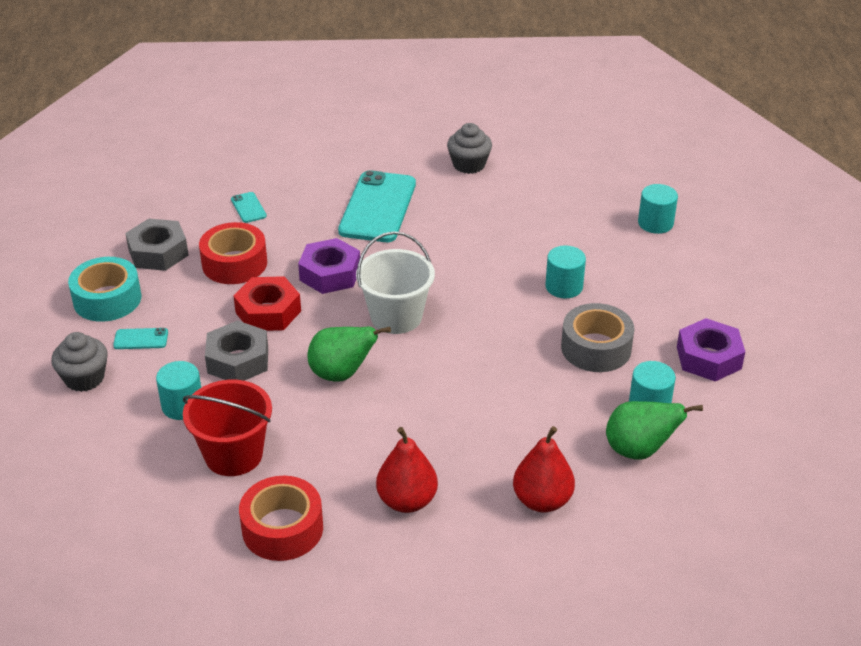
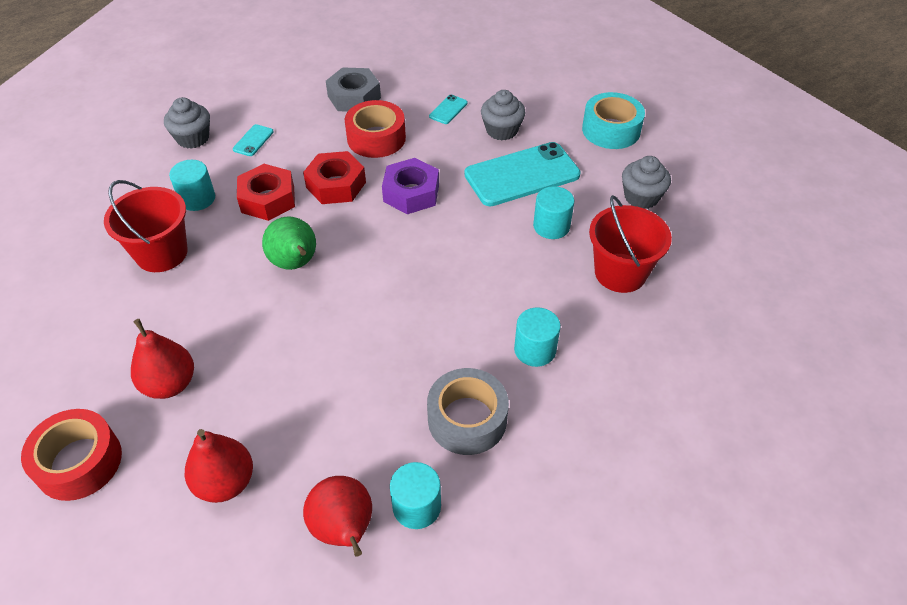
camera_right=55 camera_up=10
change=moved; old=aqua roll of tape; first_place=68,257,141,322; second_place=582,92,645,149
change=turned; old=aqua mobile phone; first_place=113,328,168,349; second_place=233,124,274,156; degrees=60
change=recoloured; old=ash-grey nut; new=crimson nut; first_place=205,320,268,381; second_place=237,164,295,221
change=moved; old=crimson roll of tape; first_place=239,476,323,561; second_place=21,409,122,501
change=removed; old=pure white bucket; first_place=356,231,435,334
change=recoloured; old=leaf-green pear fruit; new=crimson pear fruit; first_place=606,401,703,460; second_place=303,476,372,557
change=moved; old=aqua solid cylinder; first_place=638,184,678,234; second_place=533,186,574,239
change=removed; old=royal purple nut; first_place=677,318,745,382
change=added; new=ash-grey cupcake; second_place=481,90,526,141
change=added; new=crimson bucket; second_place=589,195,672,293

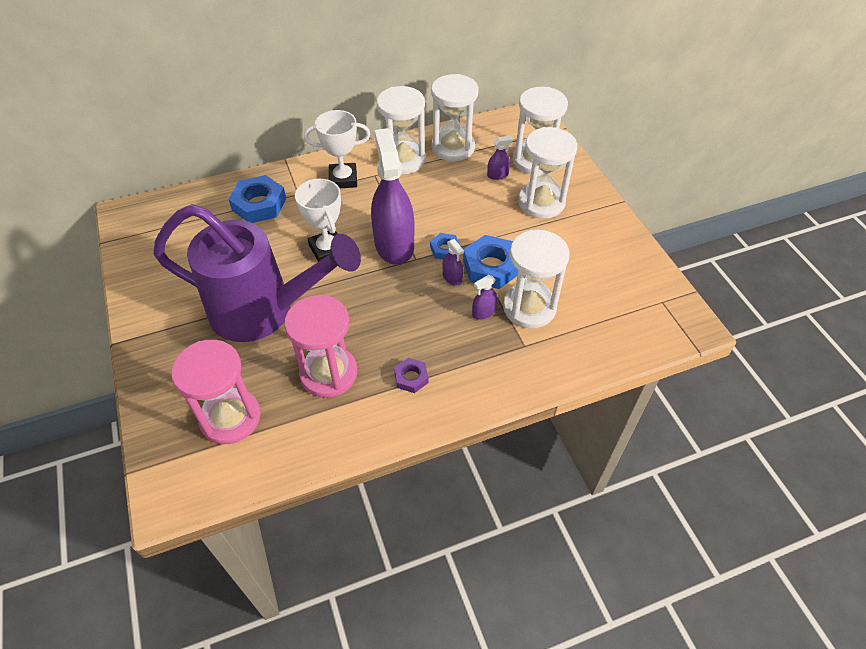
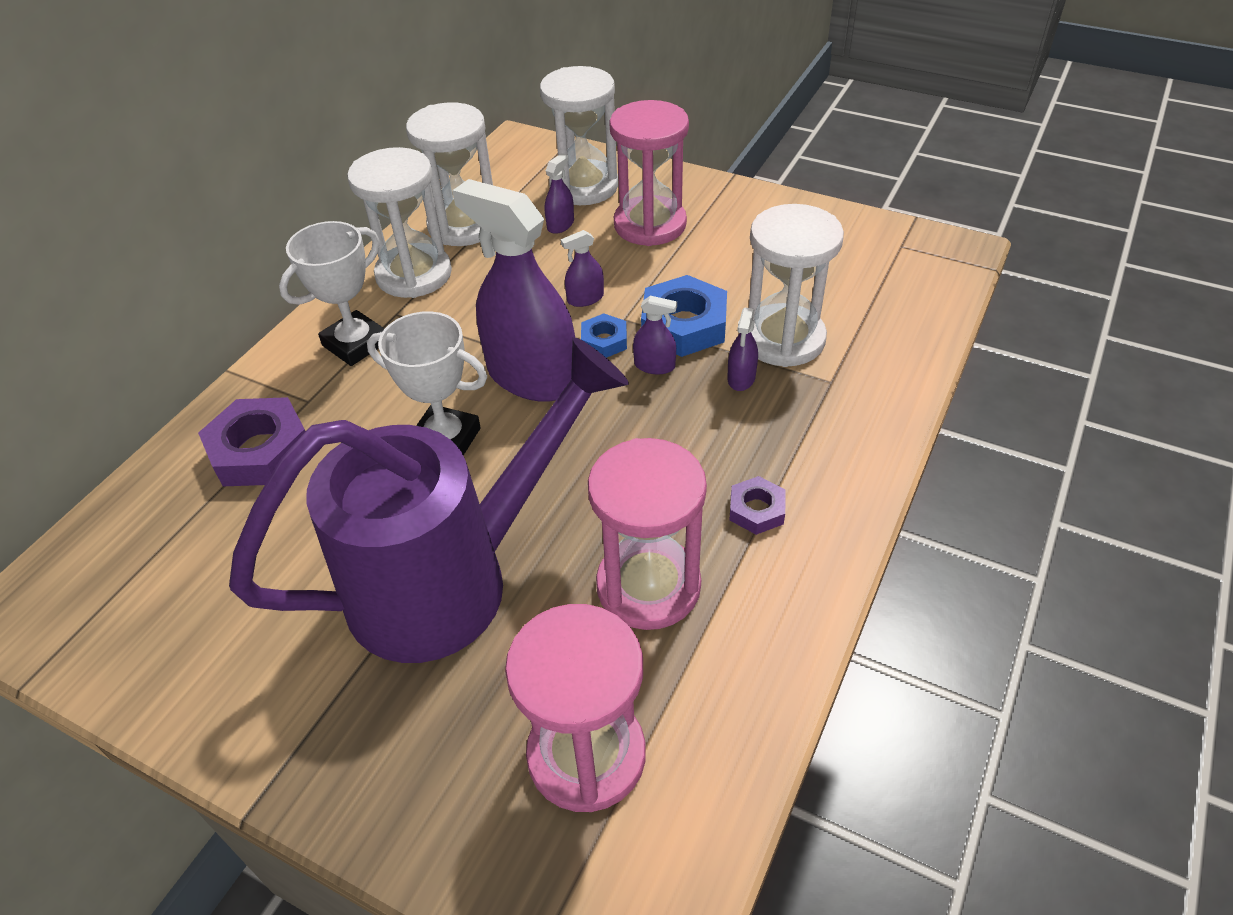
camera_right=-40 camera_up=-5
change=recoloured; old=royal blue nut; new=royal purple nut; first_place=228,175,286,223; second_place=198,397,306,486
change=recoloured; old=pure white hourglass; new=rose-pink hourglass; first_place=518,127,577,219; second_place=609,100,689,246
change=added; new=royal purple spray bottle; second_place=561,230,604,307

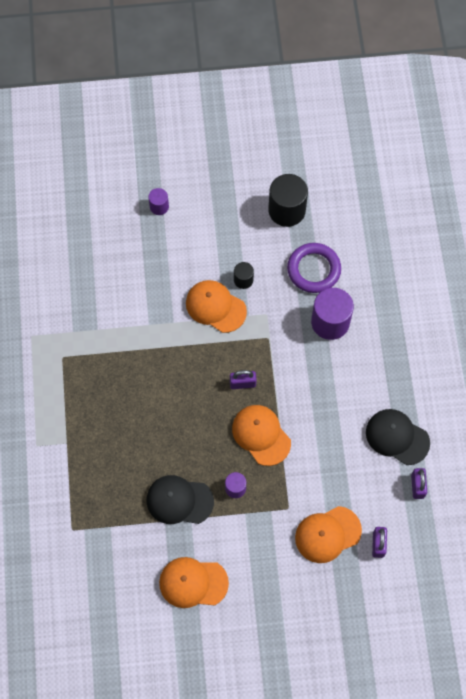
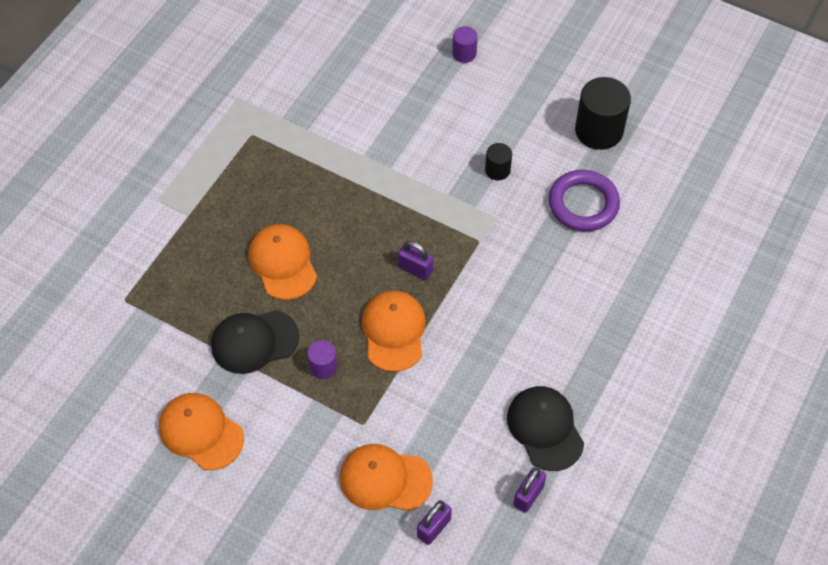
camera_right=35 camera_up=-10
change=turned; old=jet-black baseball cap; first_place=147,475,214,524; second_place=211,310,299,374; degrees=-60
change=moved; old=orange-coloured baseball cap; first_place=186,280,247,333; second_place=248,224,317,300
change=removed; old=royal purple solid cylinder; first_place=311,288,354,340

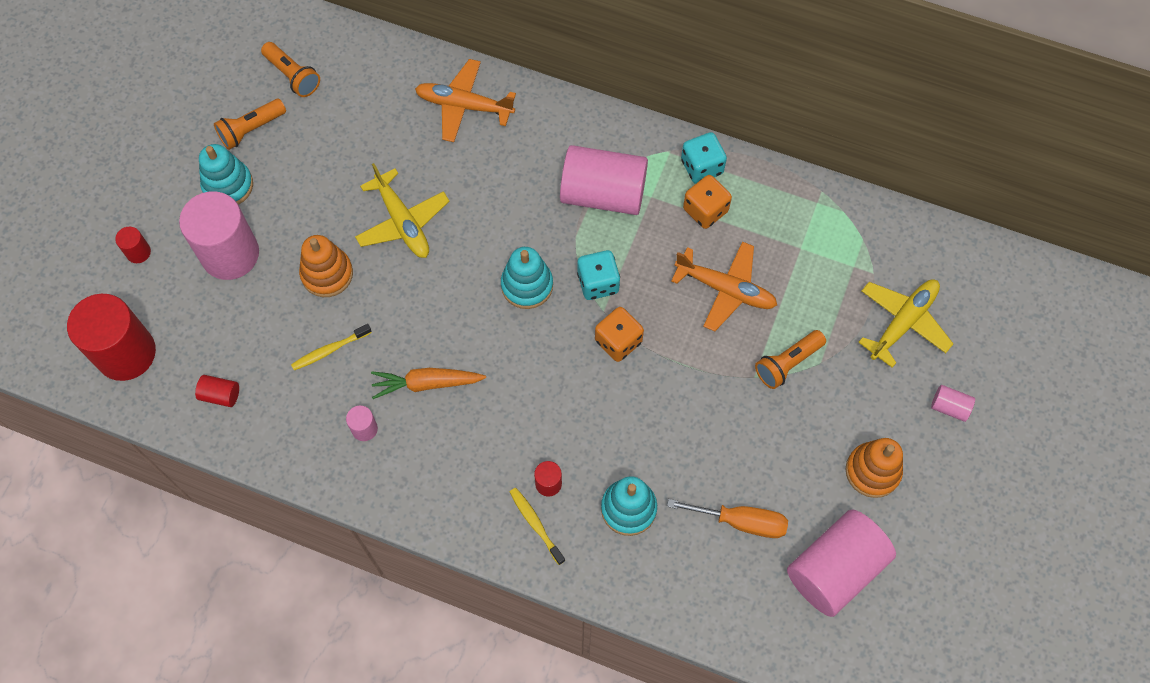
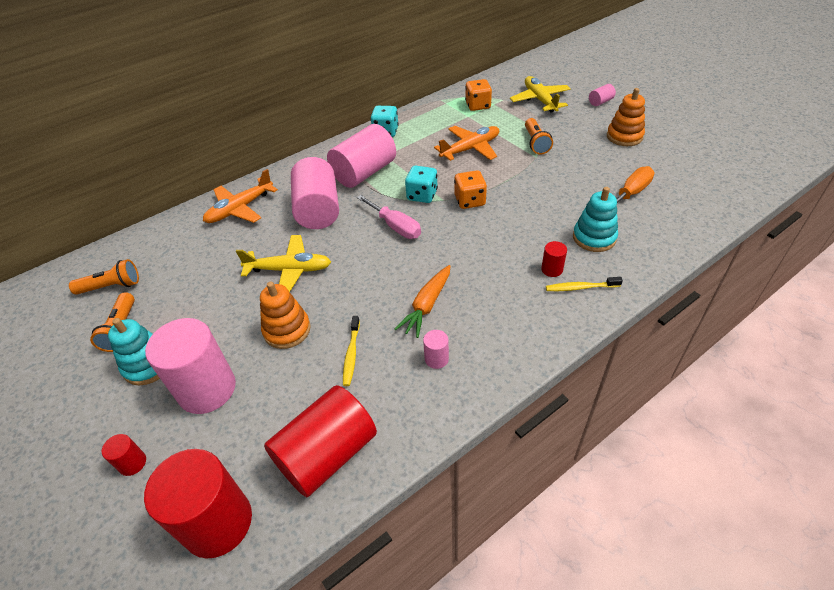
camera_right=-55 camera_up=-20
change=resized; old=crimson solid cylinder; first_place=195,375,239,407; second_place=264,385,377,497; factor=2.35
change=replaced; old=aqua ring stacker; new=rose-pink flat screwdriver; first_place=501,247,553,309; second_place=357,195,421,239
change=moved; old=orange-coloured die; first_place=683,175,732,229; second_place=465,79,492,111
change=moved; old=rose-pink solid cylinder; first_place=787,509,896,617; second_place=291,157,339,229

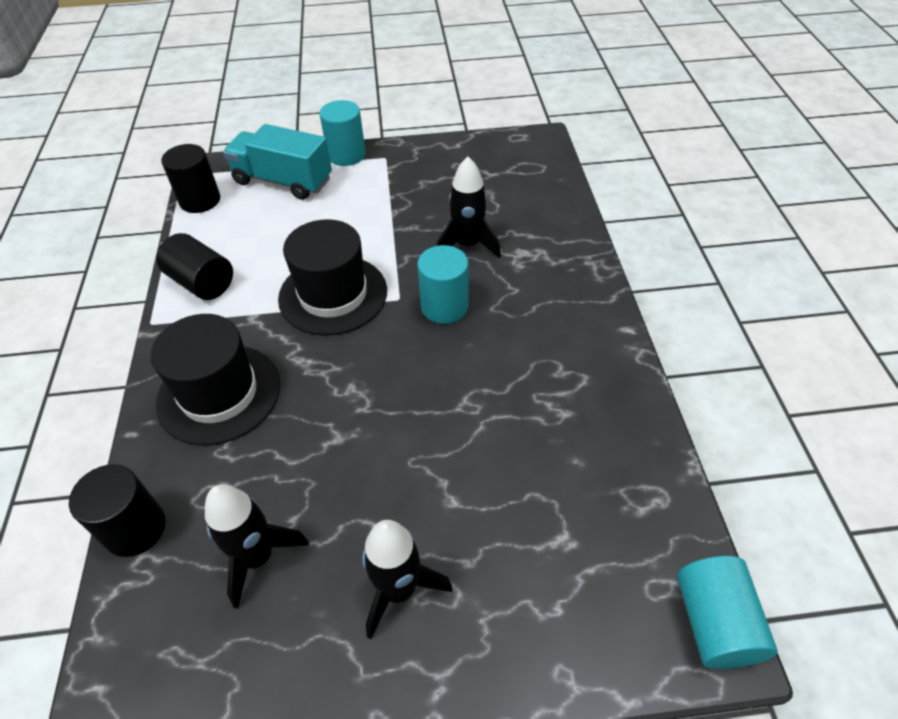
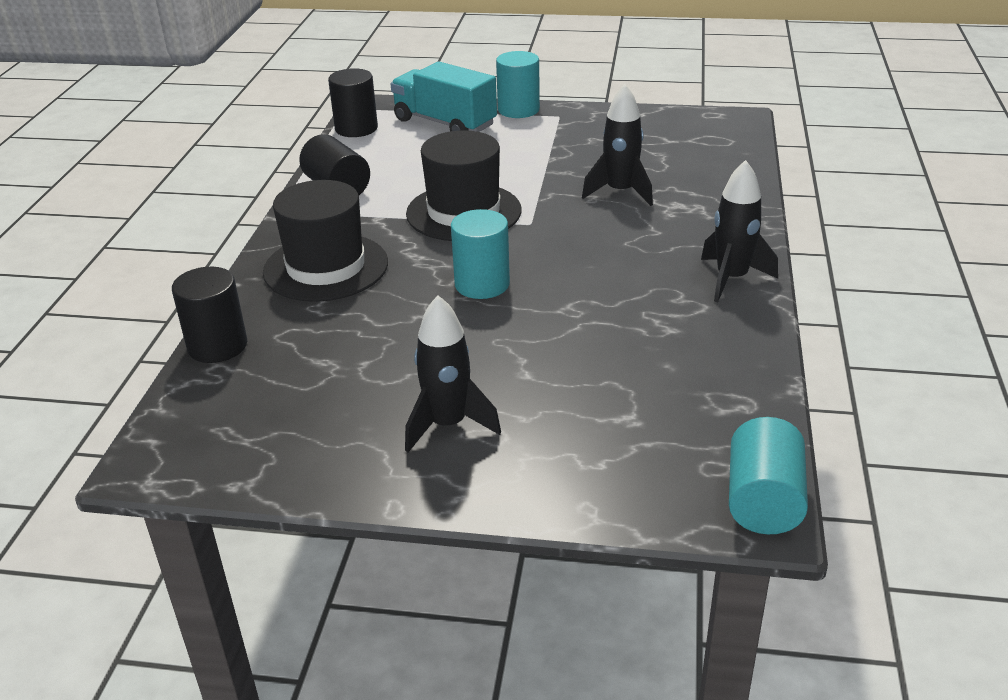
camera_right=15 camera_up=-15
change=moved; old=jet-black toy rocket; first_place=205,484,309,609; second_place=701,160,778,302
change=moved; old=aqua solid cylinder; first_place=417,245,468,324; second_place=451,209,510,299

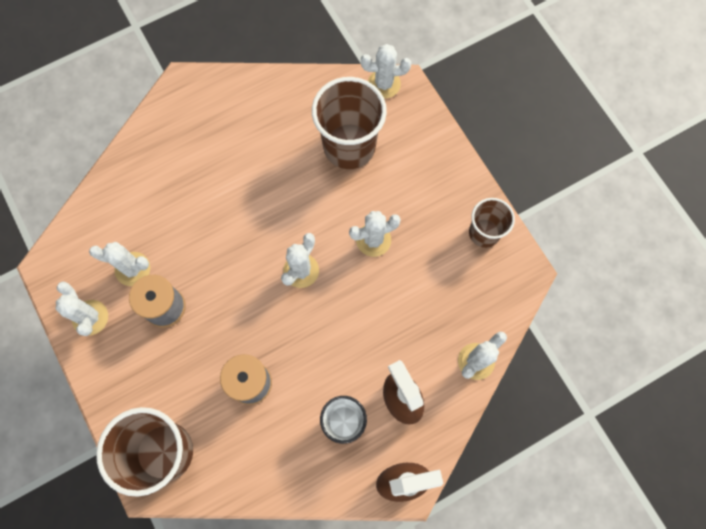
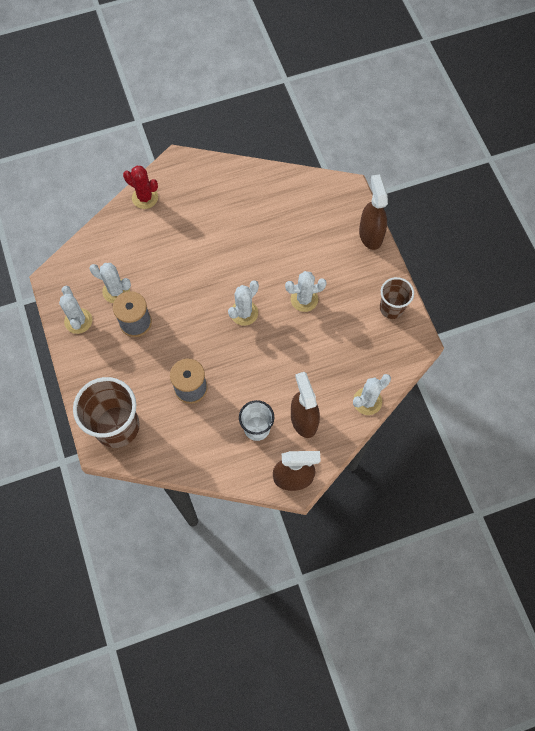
camera_right=10 camera_up=-5
change=removed; old=brown cup; first_place=312,77,387,169
change=removed; old=pure white prickly plant; first_place=361,44,411,99
change=added; new=crimson prickly plant; second_place=123,166,158,209
change=added; new=brown spray bottle; second_place=359,174,388,250

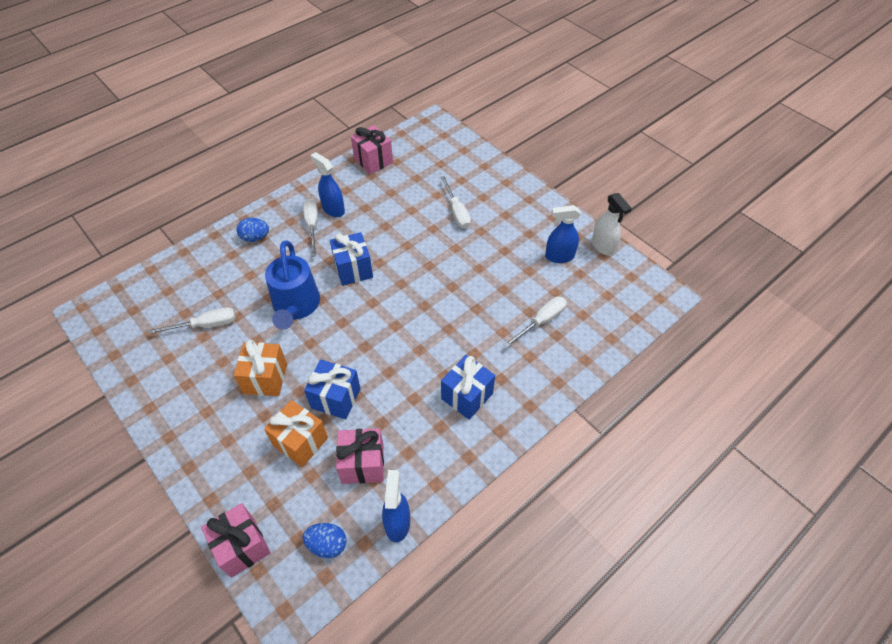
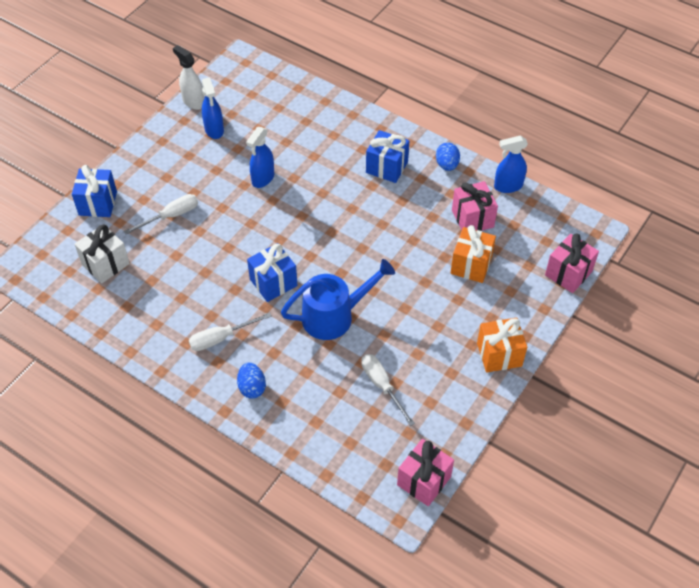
camera_right=-105 camera_up=0
change=moved; old=orange-coloured gift; first_place=234,340,287,396; second_place=477,318,527,373
change=moved; old=royal blue egg; first_place=302,523,347,558; second_place=436,143,460,171
change=moved; old=royal blue gift; first_place=304,360,361,419; second_place=72,165,117,217
change=moved; old=royal blue spray bottle; first_place=310,152,345,217; second_place=246,127,274,188
change=moved; old=rose-pink gift; first_place=351,125,393,174; second_place=397,439,454,506
change=removed; old=pure white flat screwdriver; first_place=503,297,567,348
change=turned; old=pure white spray bottle; first_place=592,193,632,256; second_place=173,45,204,110; degrees=-90
change=added; new=pure white gift; second_place=75,224,130,284

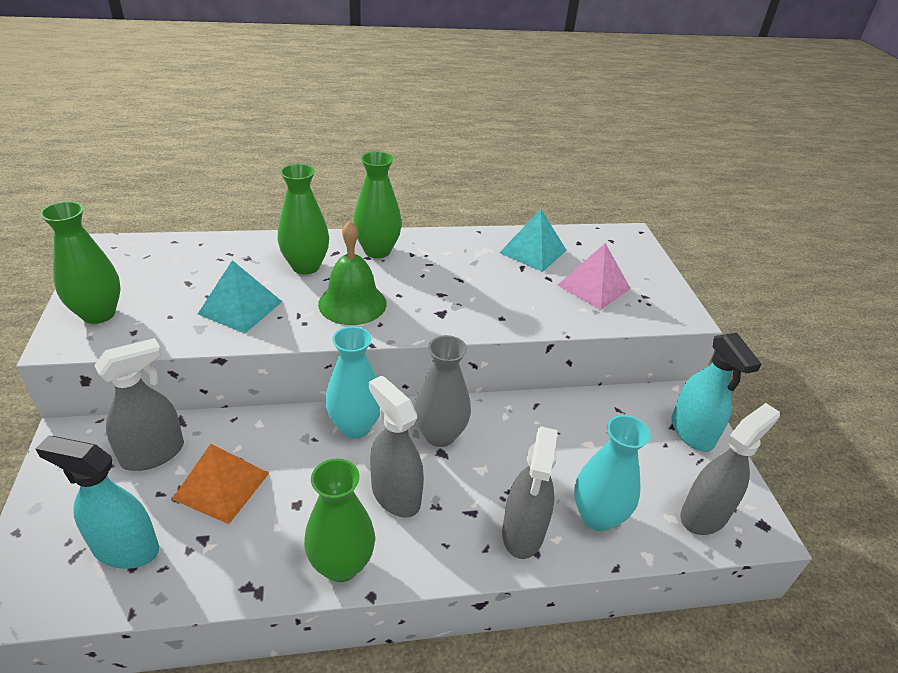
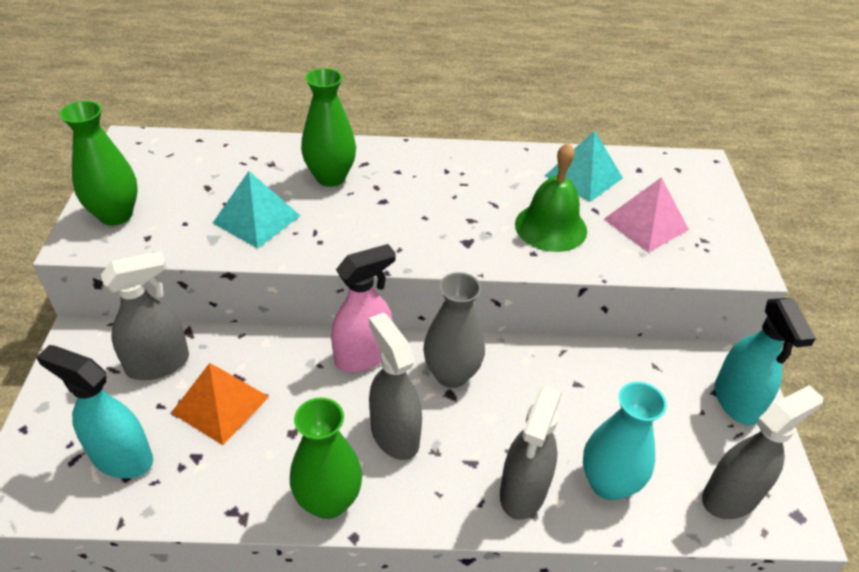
camera_right=10 camera_up=5
change=moved; old=leaf-green hand bell; first_place=318,221,387,325; second_place=515,142,587,252
change=replaced; old=aqua tall vase; new=rose-pink spray bottle; first_place=325,326,380,439; second_place=331,244,396,372
change=removed; old=leaf-green tall vase; first_place=353,151,402,258

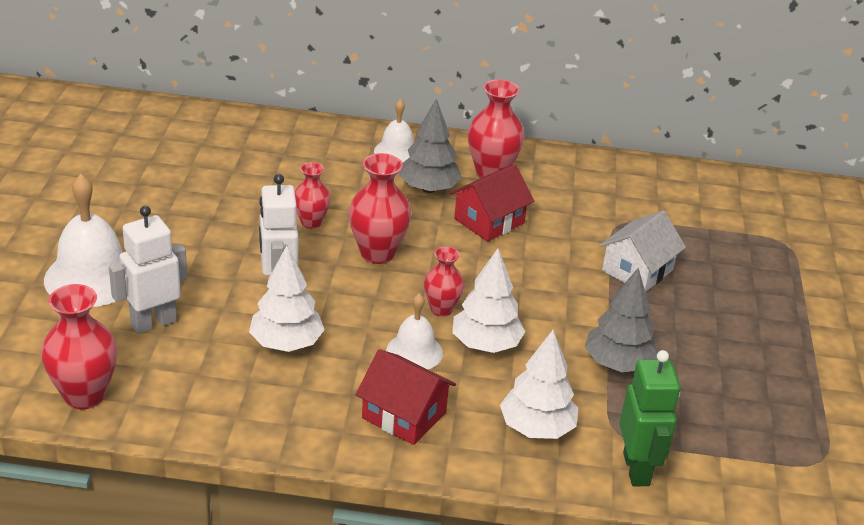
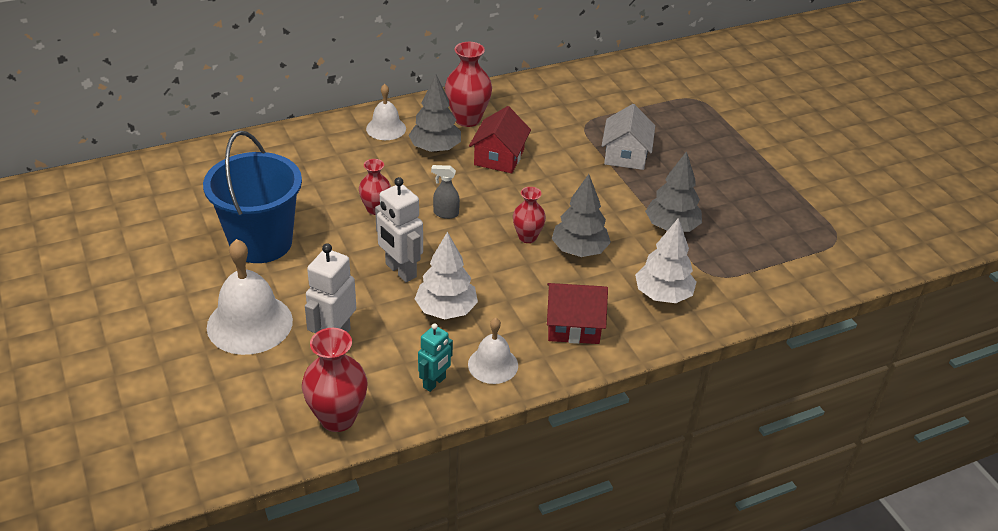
camera_right=-30 camera_up=5
change=replaced; old=crimson tall vase; new=ash-grey spray bottle; first_place=349,153,412,264; second_place=431,165,460,219
change=moved; old=pure white hand bell; first_place=386,293,443,369; second_place=468,318,518,384
change=recoloured; old=pure white tree; new=ash-grey tree; first_place=452,249,526,353; second_place=552,174,611,257
change=removed; old=leaf-green robot figure; first_place=619,350,681,486
change=added; new=royal blue bucket; second_place=203,131,302,263
change=added; new=aqua robot figure; second_place=418,323,453,392

